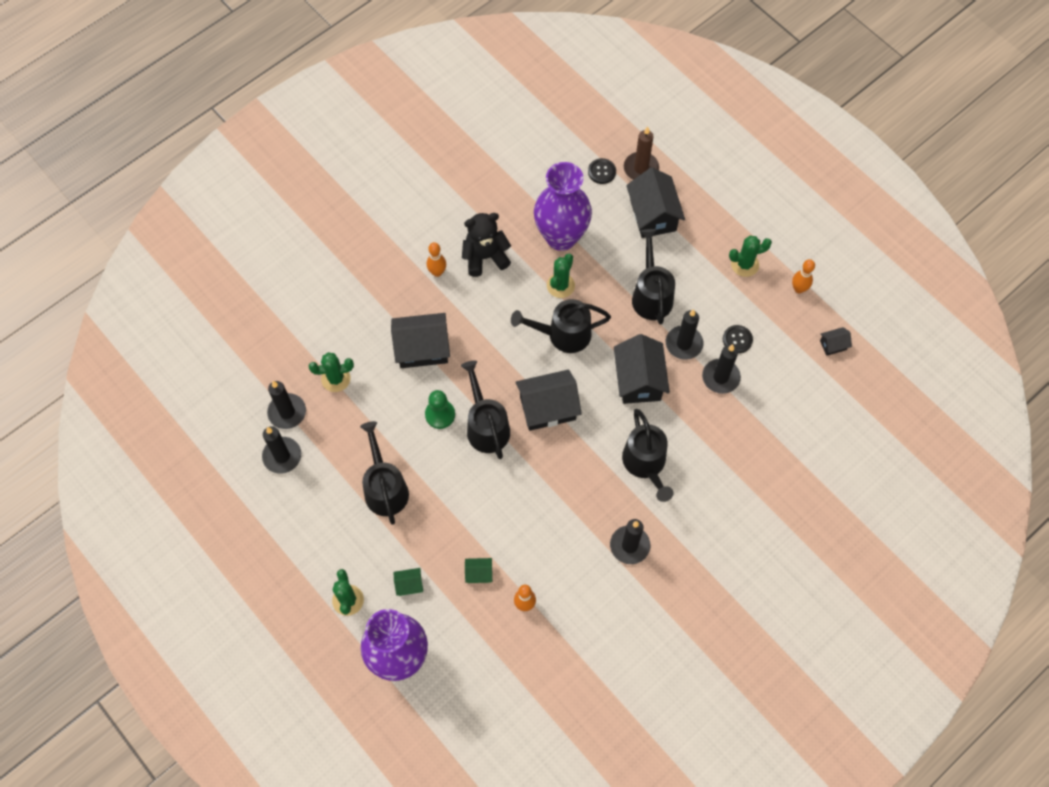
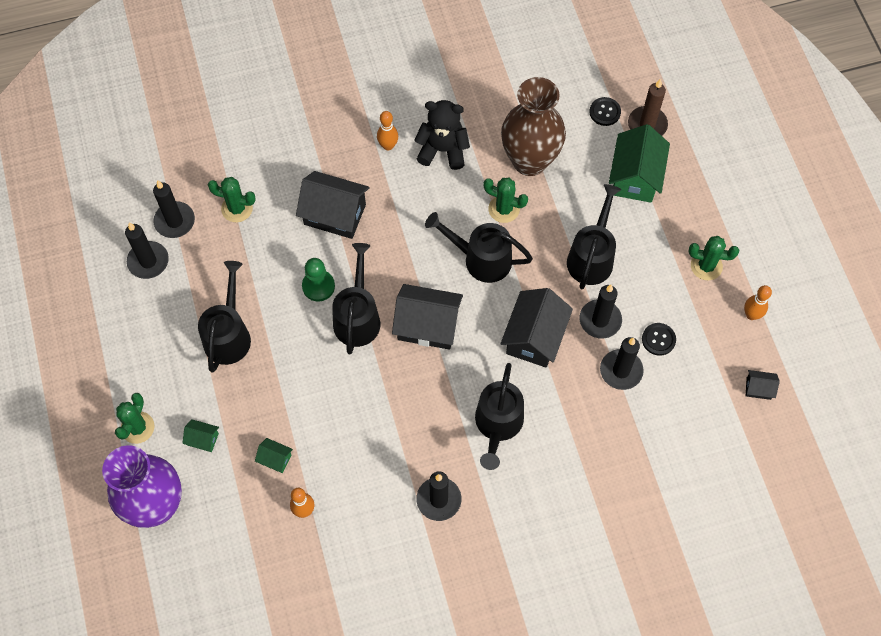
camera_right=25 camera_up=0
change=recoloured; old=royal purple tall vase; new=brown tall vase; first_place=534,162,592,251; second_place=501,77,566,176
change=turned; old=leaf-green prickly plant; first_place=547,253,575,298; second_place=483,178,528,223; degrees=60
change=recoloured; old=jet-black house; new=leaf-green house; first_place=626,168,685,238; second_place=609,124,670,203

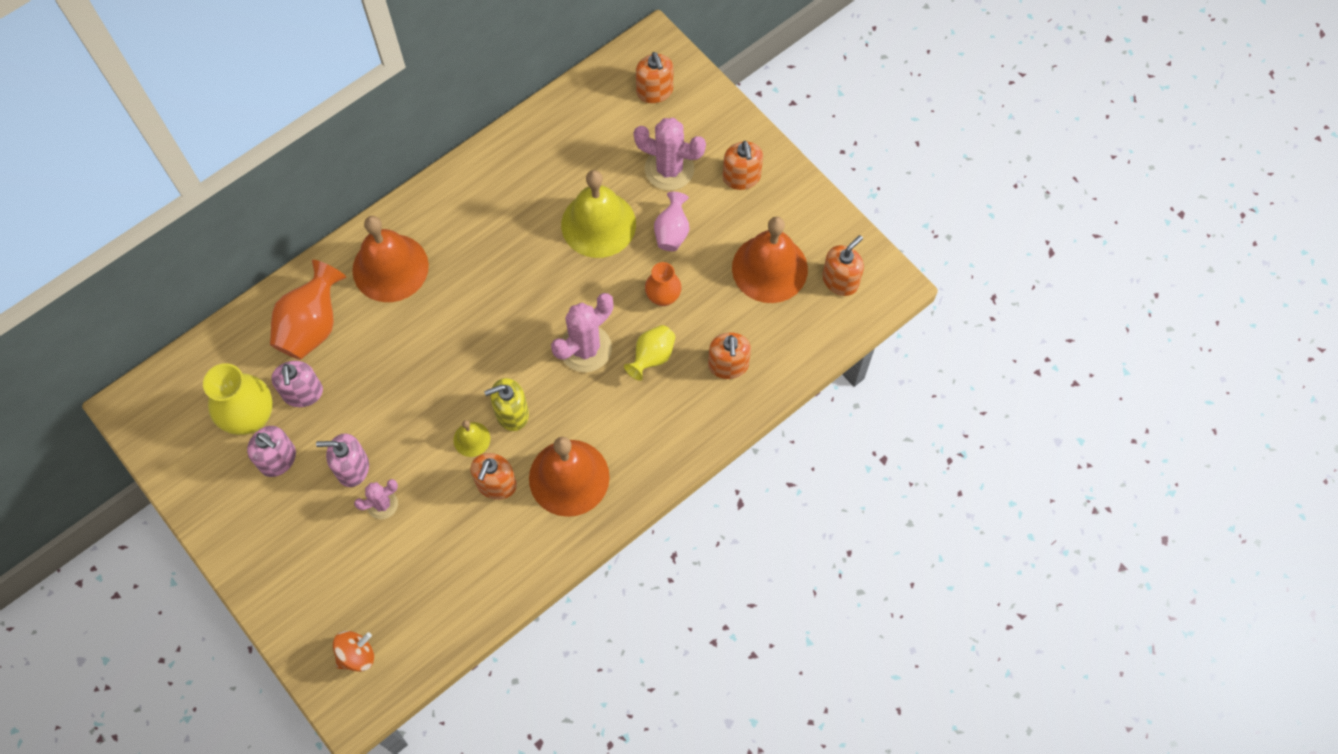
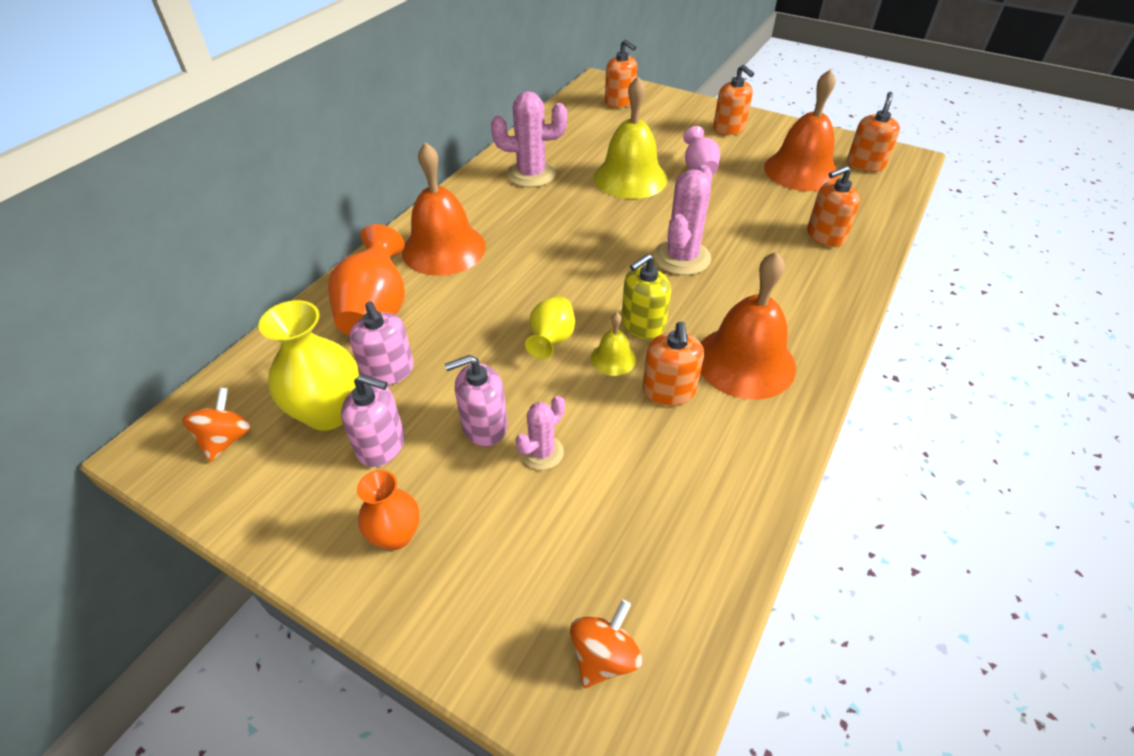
camera_right=-20 camera_up=-20
change=moved; old=golden tall vase; first_place=624,325,675,381; second_place=525,296,575,359
change=moved; old=rose-pink prickly plant; first_place=633,118,706,190; second_place=491,91,567,187
change=moved; old=orange-coloured tall vase; first_place=645,262,682,306; second_place=357,470,420,550
change=turned; old=orange-coloured soap dispenser; first_place=708,333,751,379; second_place=807,166,860,247; degrees=90
change=added; new=orange-coloured spinning top; second_place=182,387,251,462

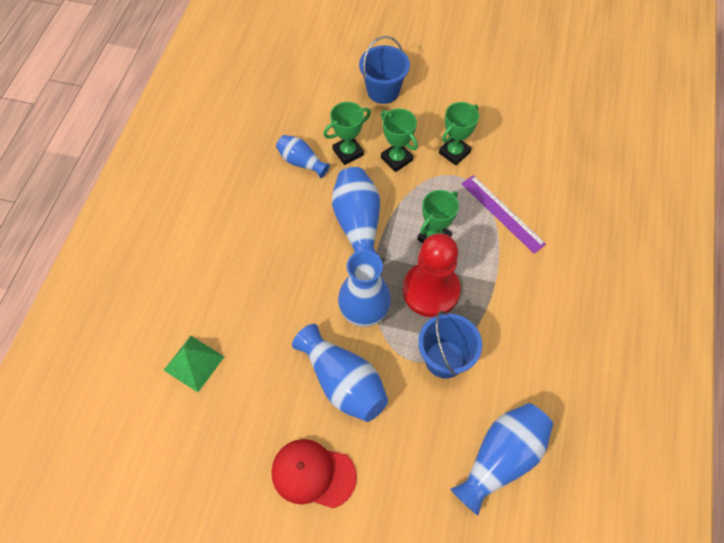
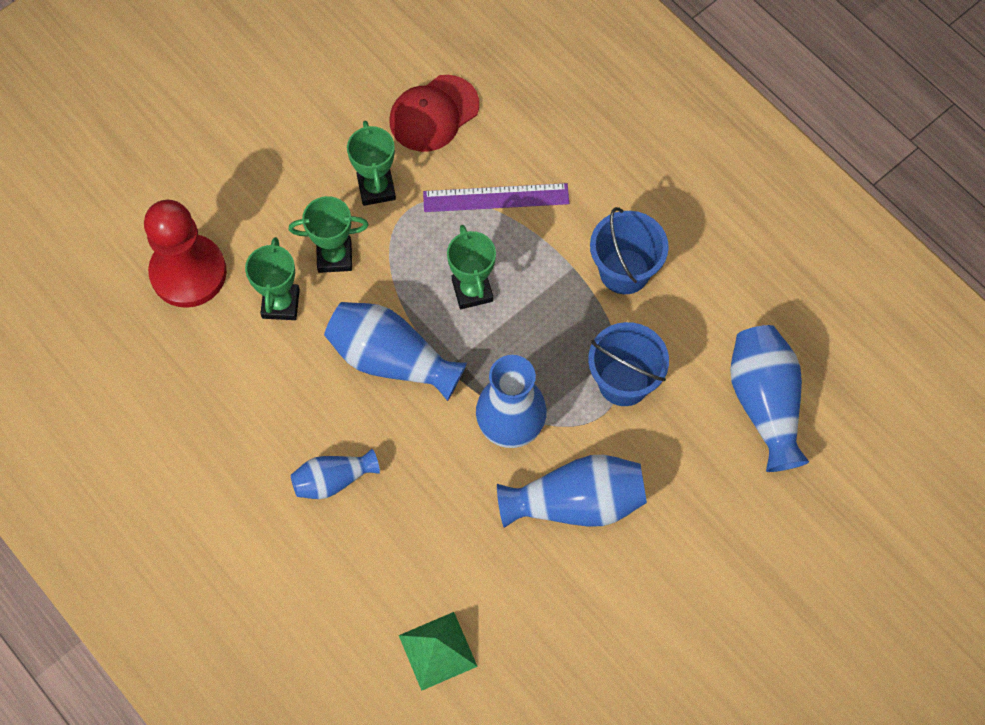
camera_right=-55 camera_up=5
change=moved; old=crimson baseball cap; first_place=271,439,357,508; second_place=389,75,479,152
change=moved; old=royal blue tall vase; first_place=276,135,330,178; second_place=291,449,380,499
change=moved; old=royal blue bucket; first_place=359,36,410,104; second_place=590,207,669,294
change=moved; old=crimson game pawn; first_place=403,233,461,317; second_place=144,200,227,308

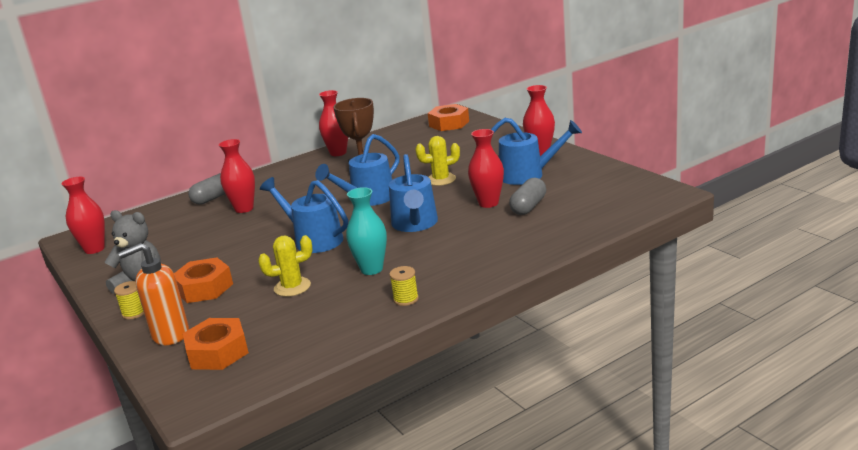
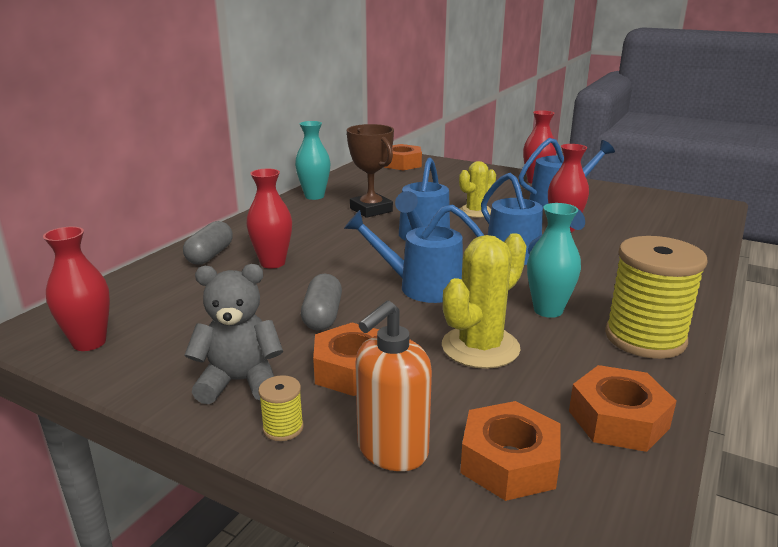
camera_right=-30 camera_up=0
change=resized; old=golden prickly plant; first_place=258,235,313,297; second_place=442,233,526,369; factor=1.51
change=recoloured; old=crimson tall vase; new=aqua tall vase; first_place=319,90,348,156; second_place=295,121,331,200
change=resized; old=golden bobbin; first_place=389,266,419,306; second_place=605,236,707,359; factor=2.36
change=moved; old=ash-grey pill shape; first_place=509,178,546,215; second_place=301,274,342,331
change=added; new=orange-coloured nut; second_place=569,365,676,452

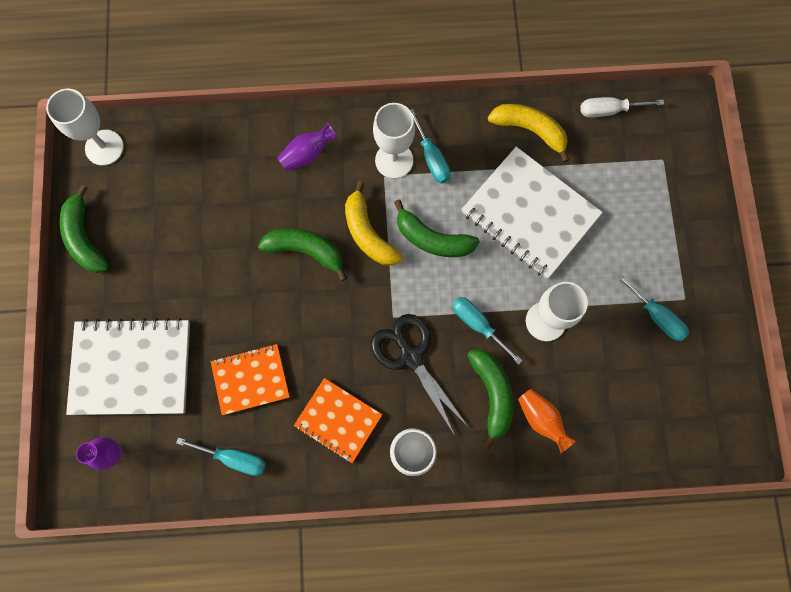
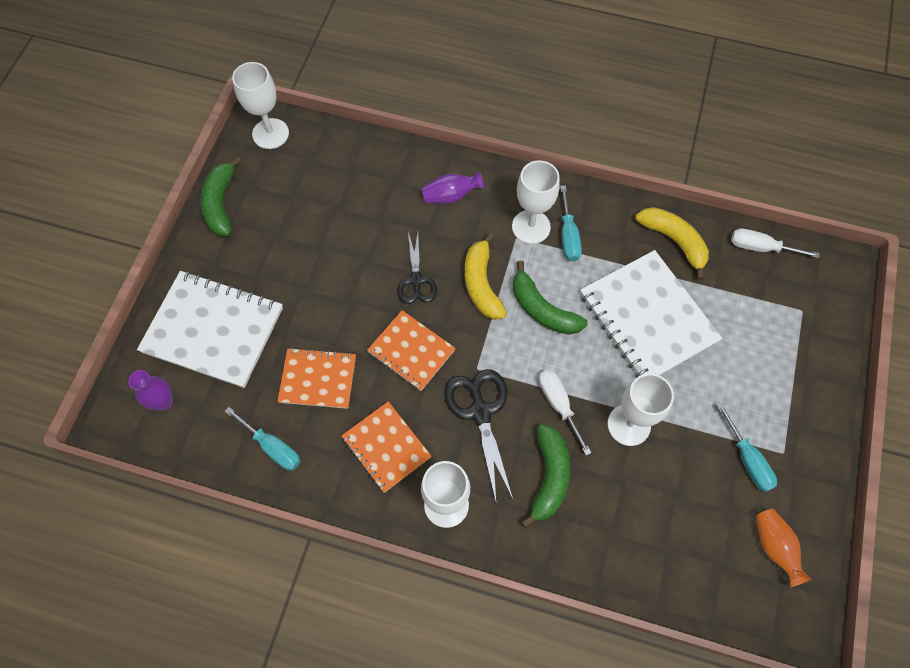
camera_right=20 camera_up=-10
change=replaced; old=leaf-green banana fruit; new=jet-black scissors; first_place=258,228,347,281; second_place=397,232,437,304
change=recoloured; old=aqua flat screwdriver; new=pure white flat screwdriver; first_place=452,297,523,365; second_place=539,370,592,456
change=moved; old=orange-coloured tall vase; first_place=518,389,576,453; second_place=756,509,812,587
change=added; new=orange-coloured notebook; second_place=367,310,456,391

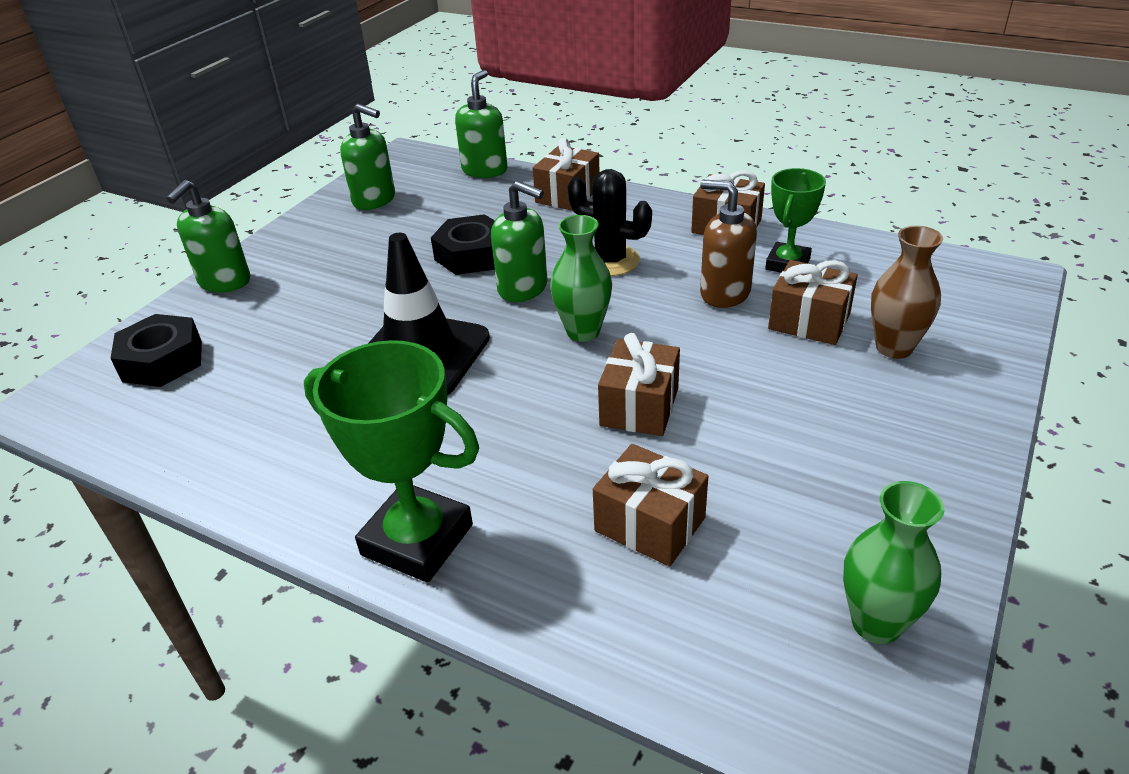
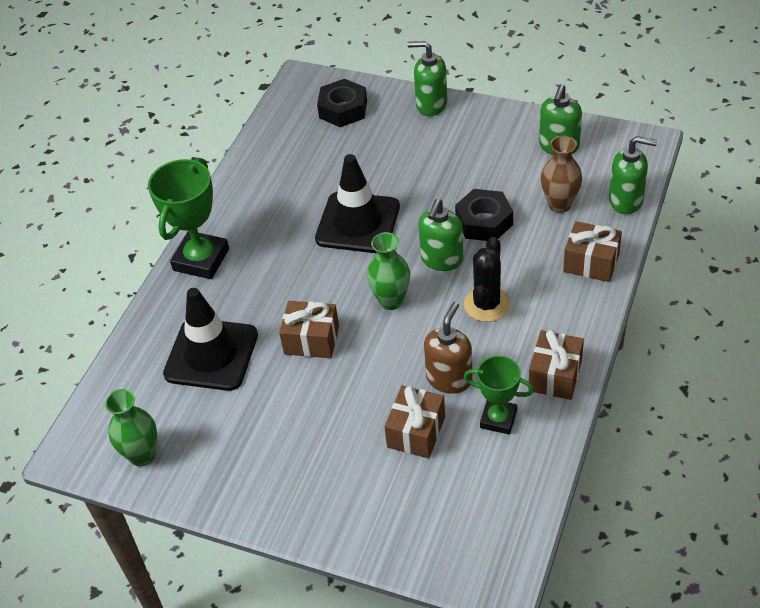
camera_right=85 camera_up=10
change=replaced; old=brown gift; new=jet-black traffic cone; first_place=593,444,708,566; second_place=163,288,258,391
change=moved; old=brown tall vase; first_place=871,226,943,359; second_place=541,136,582,213

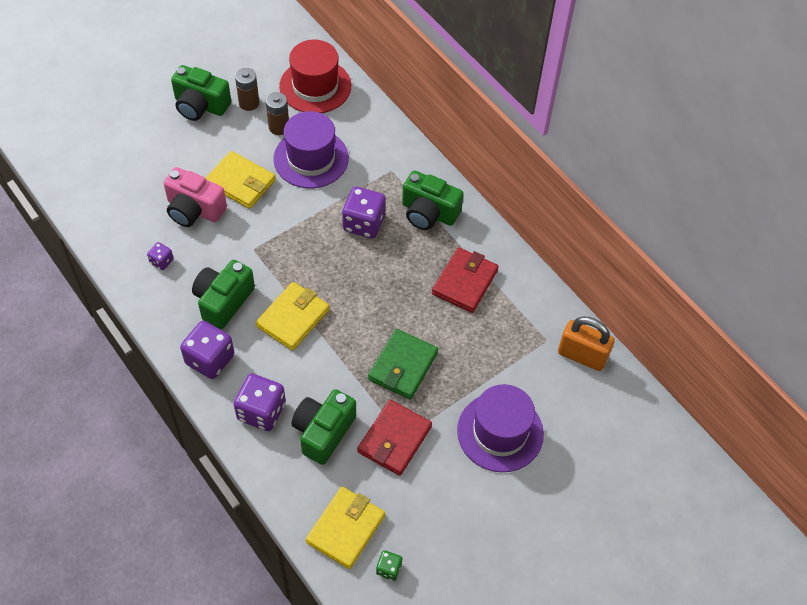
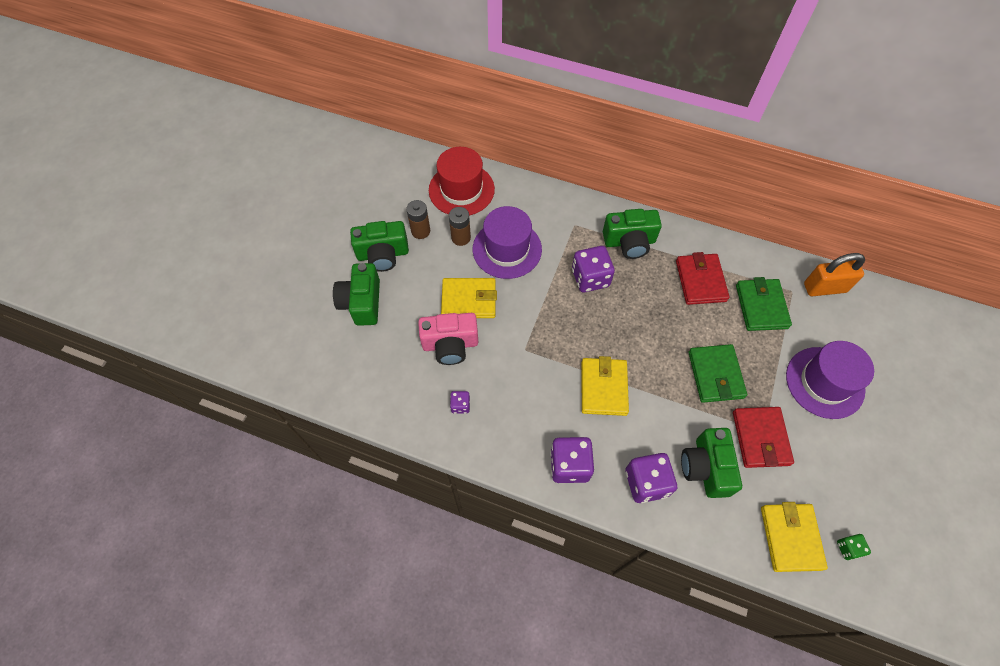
camera_right=-30 camera_up=5
change=moved; old=leaf-green photo camera; first_place=192,260,255,330; second_place=333,263,380,326
change=added; new=leaf-green billfold; second_place=736,277,792,331

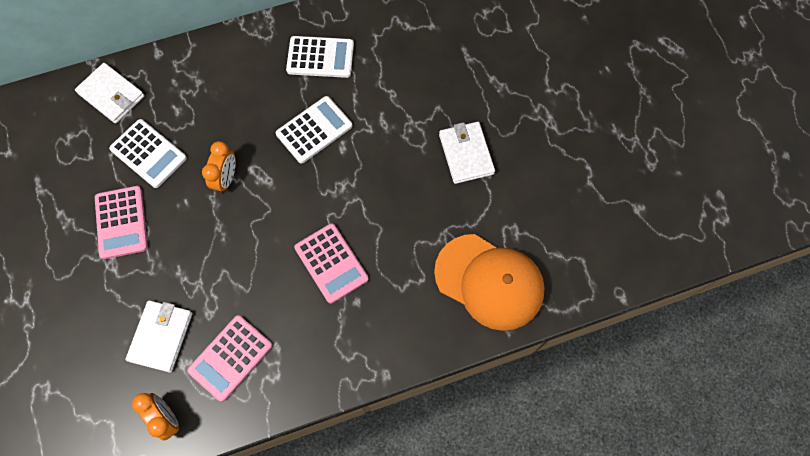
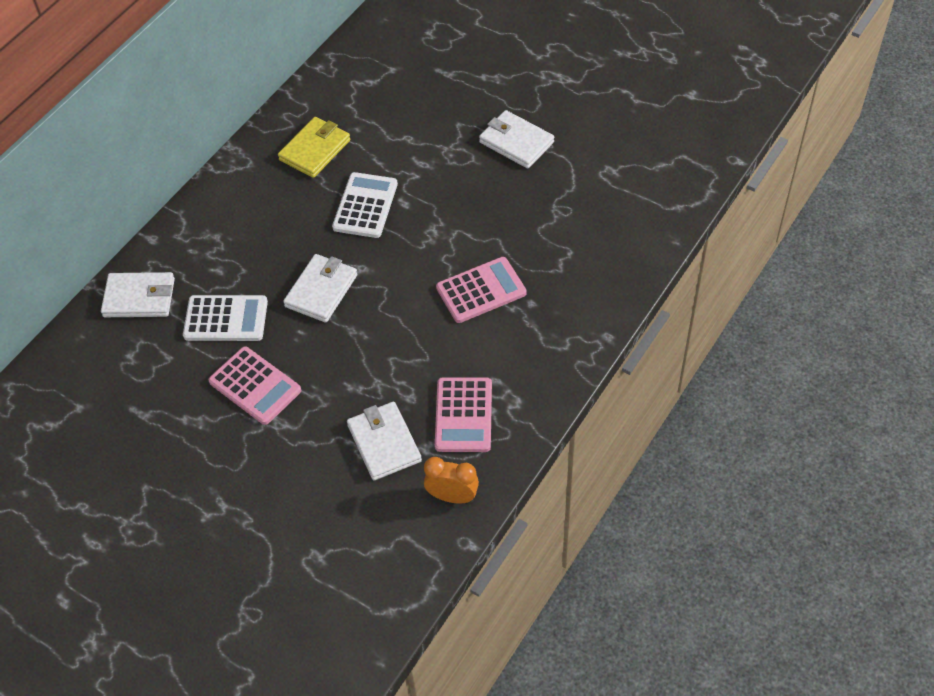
camera_right=-35 camera_up=-15
change=replaced; old=orange-coloured alarm clock; new=pure white billfold; first_place=202,141,236,193; second_place=283,254,358,322
change=replaced; old=pure white pocket calculator; new=golden billfold; first_place=286,36,354,78; second_place=278,117,350,178
change=turned; old=rose-pink pocket calculator; first_place=294,224,369,304; second_place=436,257,527,323; degrees=-45
change=removed; old=orange-coloured baseball cap; first_place=434,234,545,331

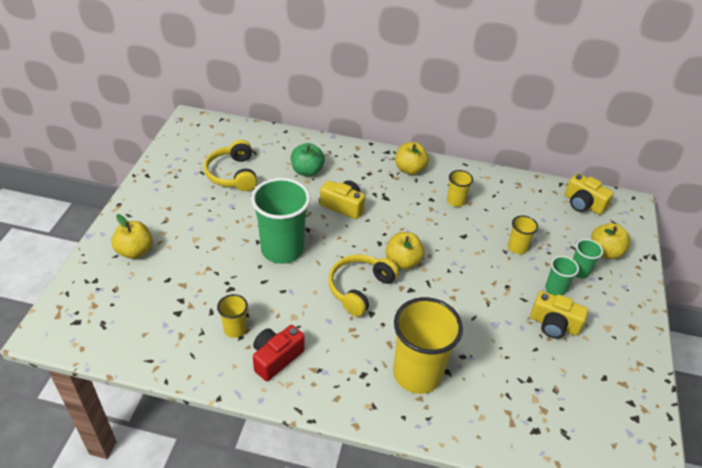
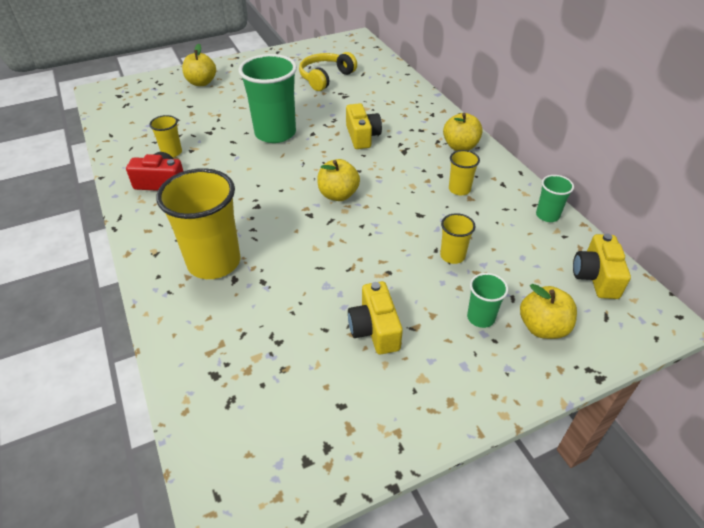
camera_right=55 camera_up=0
change=removed; old=leaf-green toy apple; first_place=291,143,325,176
change=removed; old=golden headphones; first_place=328,255,399,317
change=moved; old=leaf-green cup; first_place=545,256,579,296; second_place=536,175,574,222

